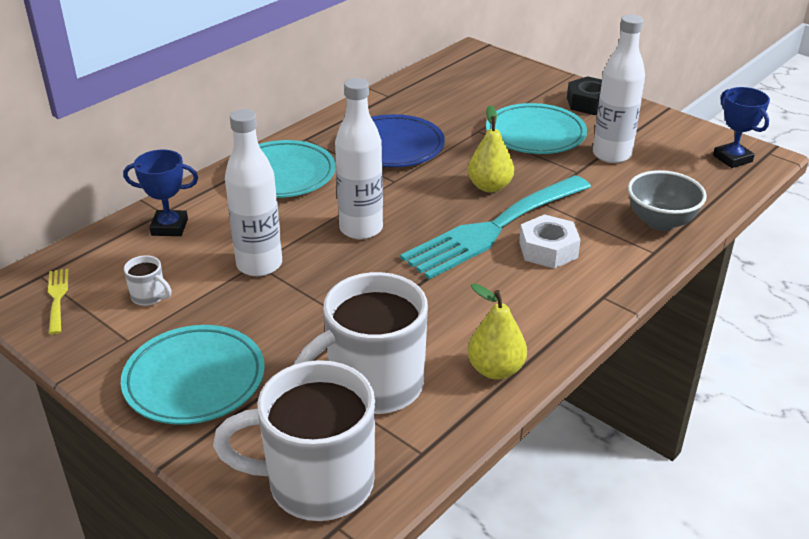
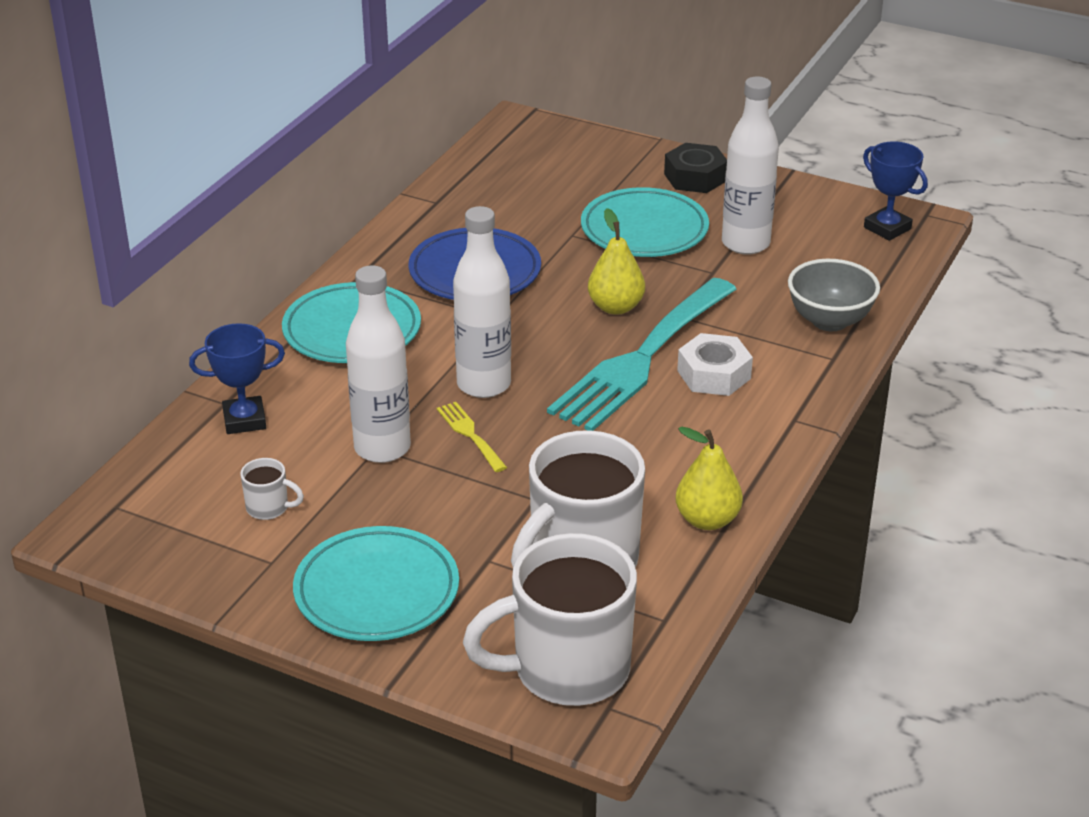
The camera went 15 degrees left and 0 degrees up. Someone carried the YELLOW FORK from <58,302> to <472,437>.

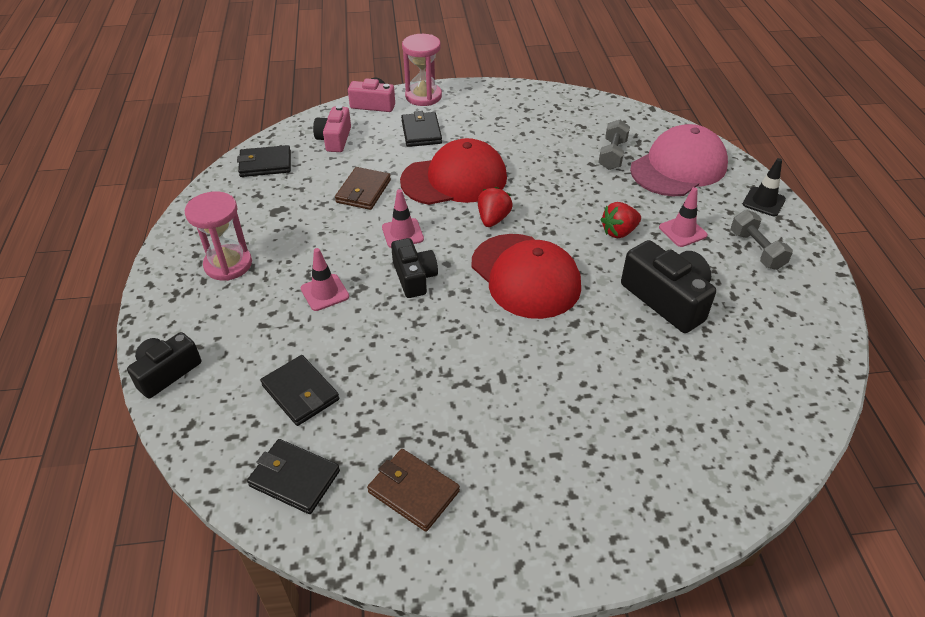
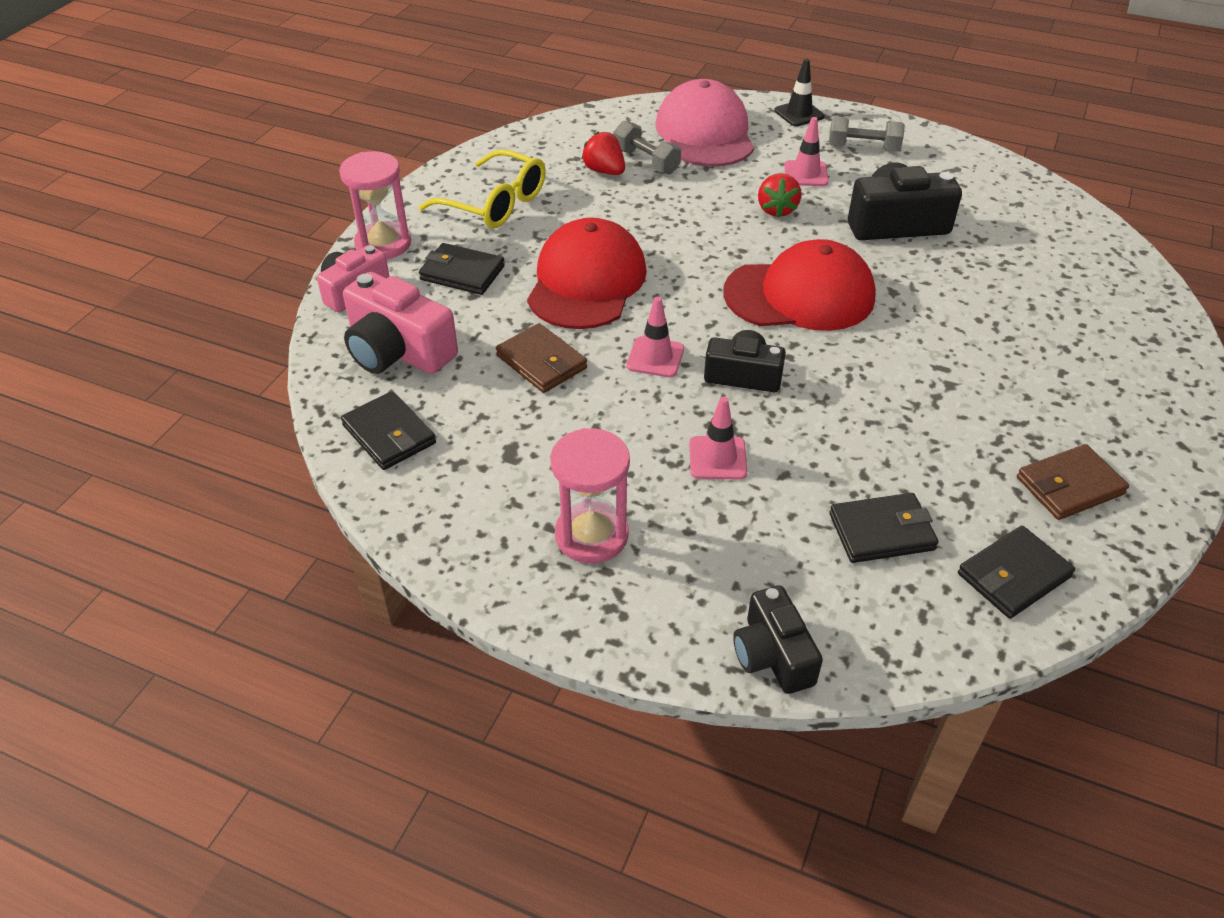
The camera went 60 degrees left and 0 degrees up. Someone put down the YELLOW GLASSES at <482,188>. Someone carried the RED STRAWBERRY from <495,207> to <603,153>. Someone rotated the BLACK WALLET at <264,161> by 60 degrees counterclockwise. Someone scaled the PINK CAMERA at <332,128> by 1.53.

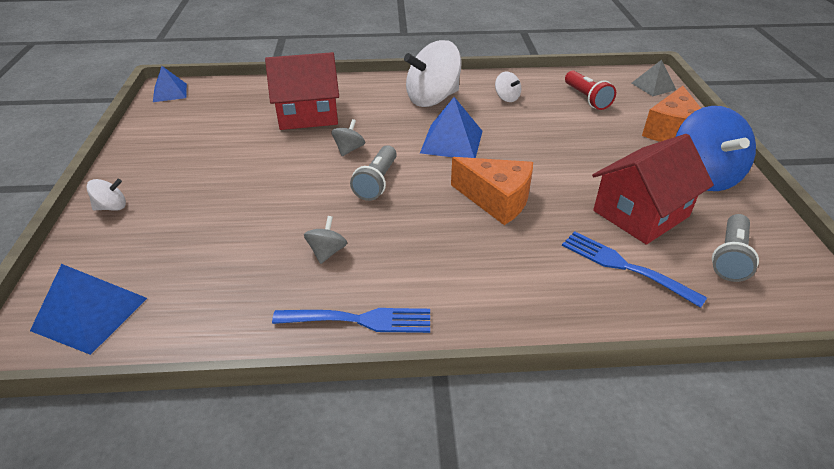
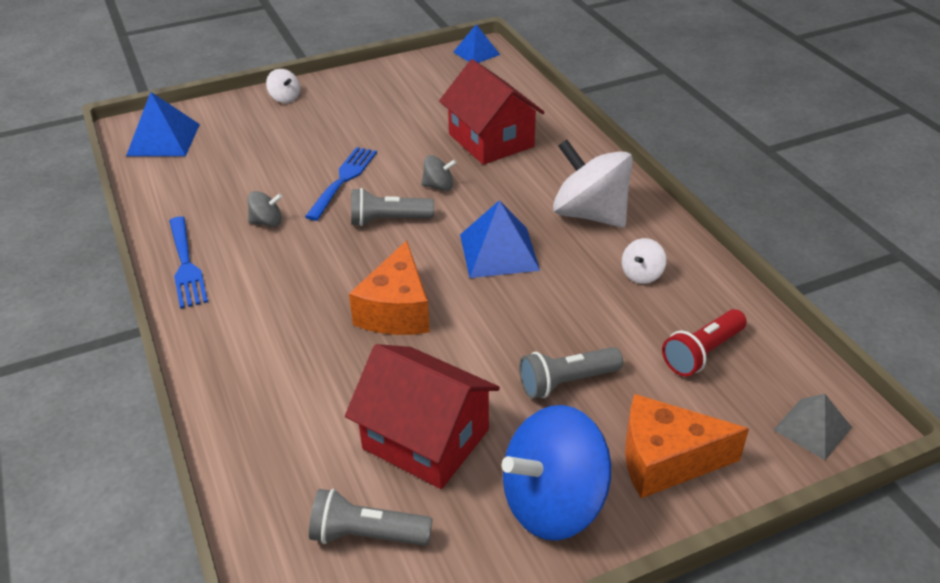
The camera went 70 degrees right and 0 degrees up. Someone put down the GREY FLASHLIGHT at <571,373>. Someone carried the BLUE FORK from <634,269> to <341,184>.

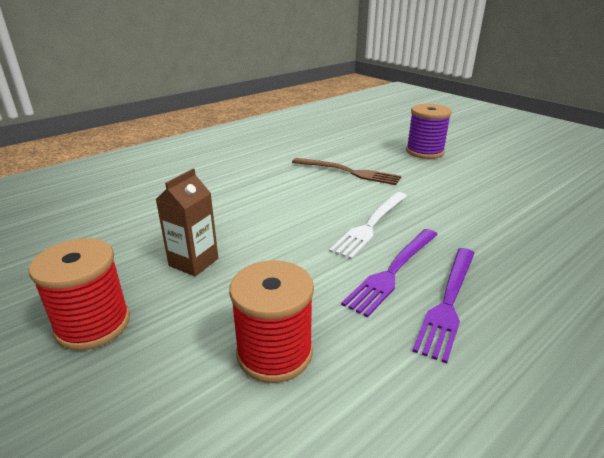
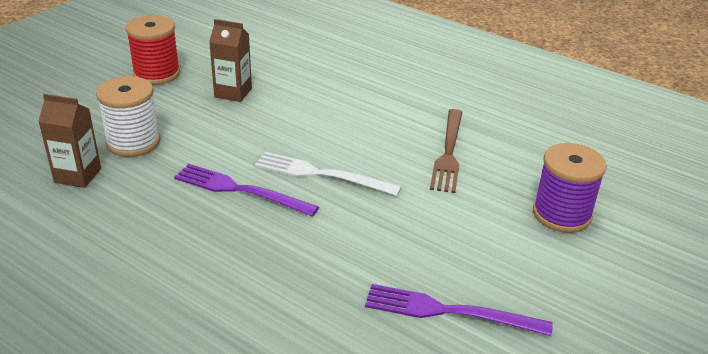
The camera went 75 degrees right and 5 degrees up. Someone put down the BROWN CARTON at <69,141>. Someone carried the PURPLE FORK from <443,305> to <459,310>. Someone repainted the RED SPOOL at <271,321>, which became the WHITE SPOOL at <128,116>.

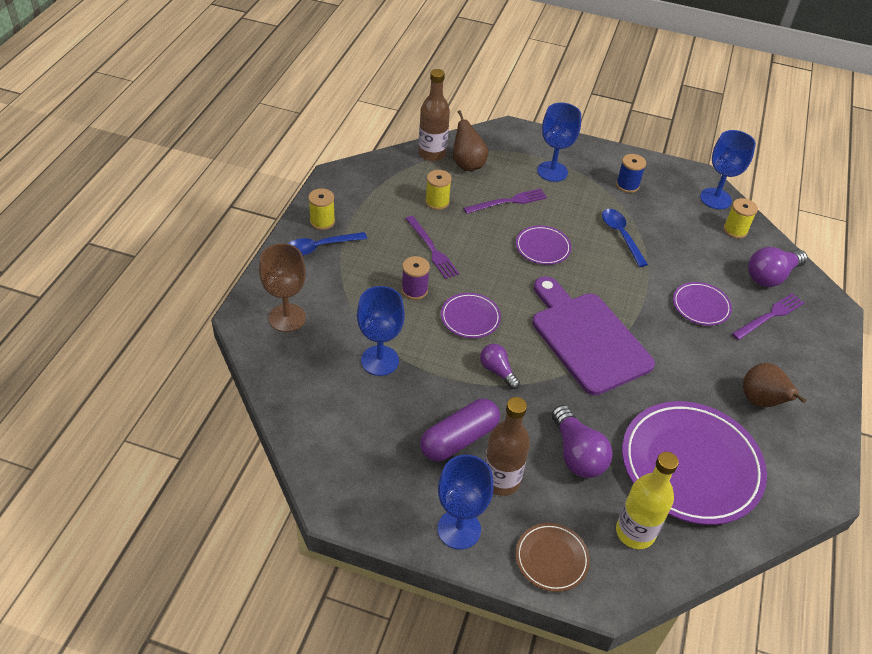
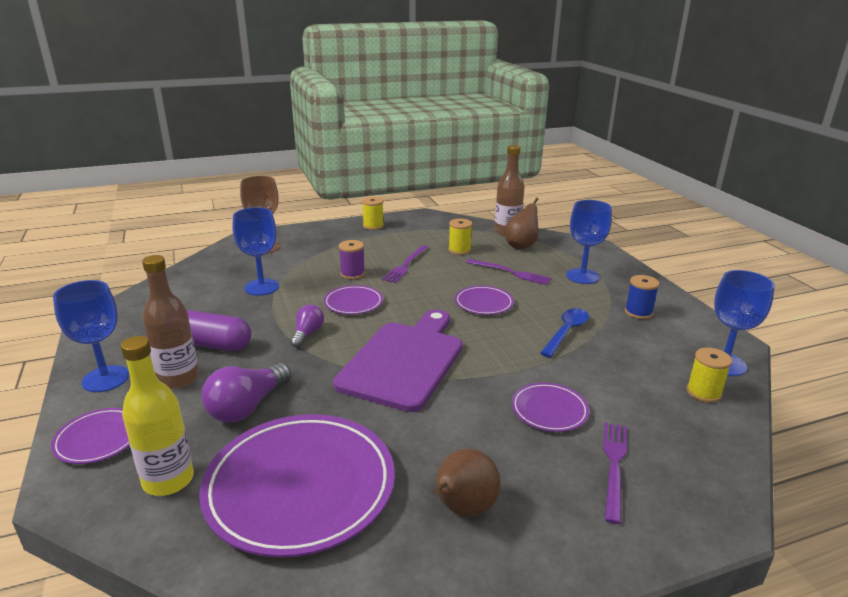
The camera went 55 degrees right and 20 degrees down. Someone took away the BLUE SPOON at <327,244>. Someone took away the PURPLE LIGHT BULB at <777,267>. Someone repainted the BROWN PLATE at <553,557>, which became the PURPLE PLATE at <90,436>. Someone rotated the PURPLE FORK at <768,316> by 90 degrees counterclockwise.

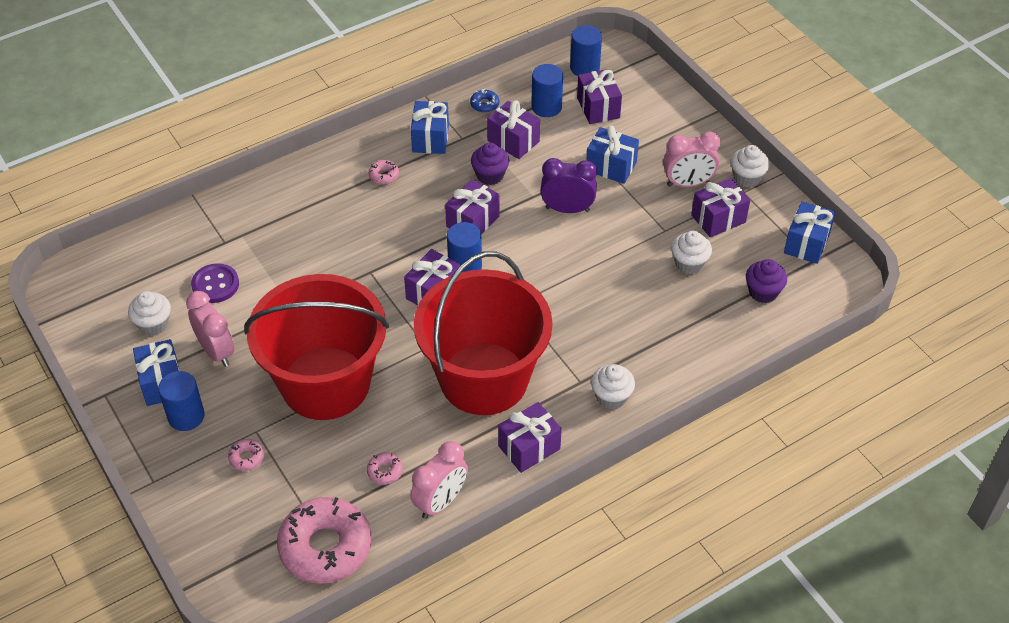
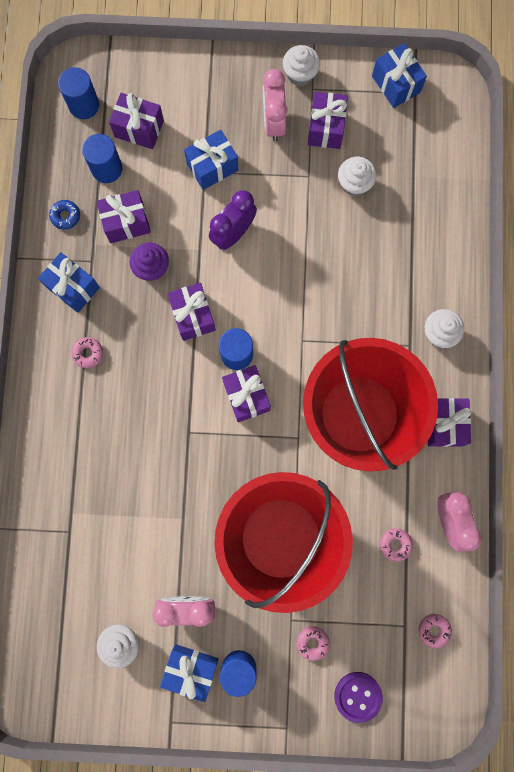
The camera went 55 degrees left and 30 degrees up. Someone took away the PURPLE CUPCAKE at <766,281>. Someone carried the PURPLE BUTTON from <215,283> to <358,697>. Someone rotated the PINK CLOCK at <691,159> by 150 degrees clockwise. Someone scaled the PINK DONUT at <324,540> by 0.40.

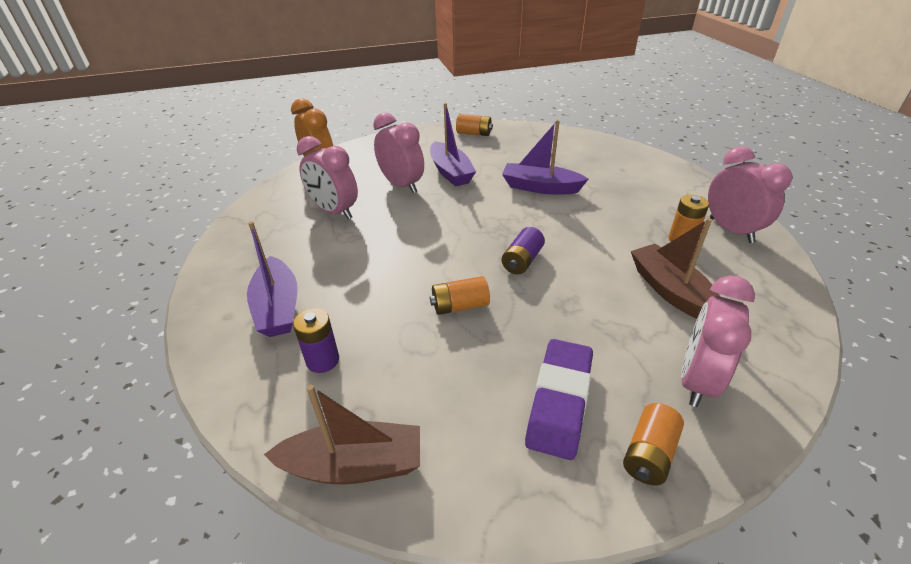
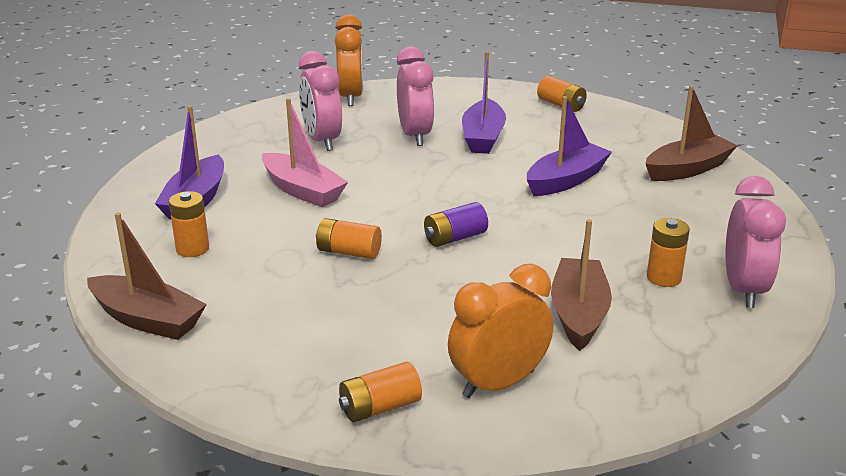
The camera went 30 degrees right and 10 degrees down. Someone took away the PURPLE ERASER at <559,399>. Someone put down the PINK BOAT at <305,152>. Someone put down the BROWN BOAT at <691,133>. Someone repainted the PURPLE BATTERY at <316,340>, which became the ORANGE BATTERY at <189,224>. Someone repainted the PINK CLOCK at <718,341>, which became the ORANGE CLOCK at <500,331>. Someone rotated the PURPLE BOAT at <545,157> by 90 degrees clockwise.

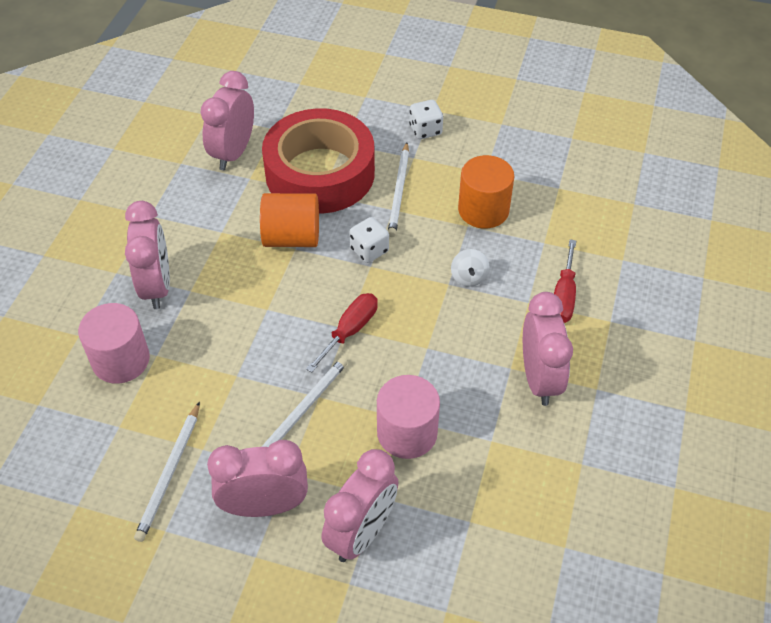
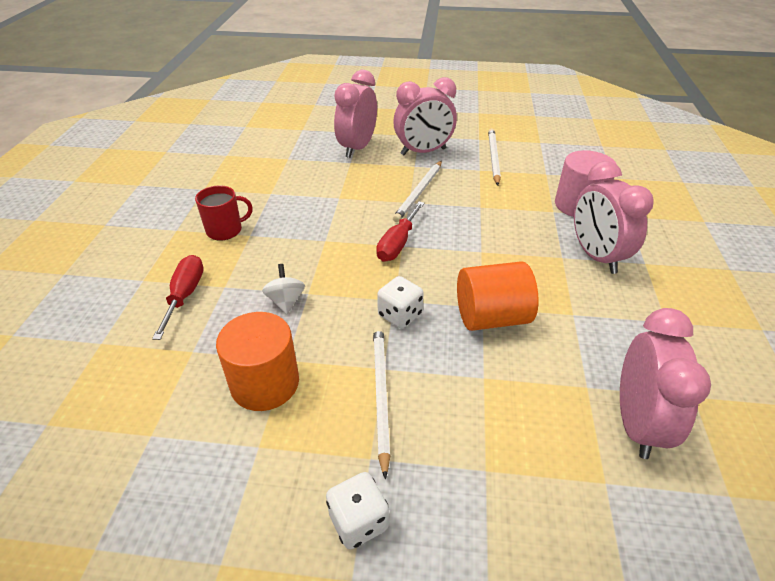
The camera went 170 degrees right and 10 degrees down. Someone took away the RED TAPE at <318,161>. Someone took away the PINK CYLINDER at <408,417>. Someone swapped the PINK CLOCK at <548,349> for the RED MUG at <224,212>.

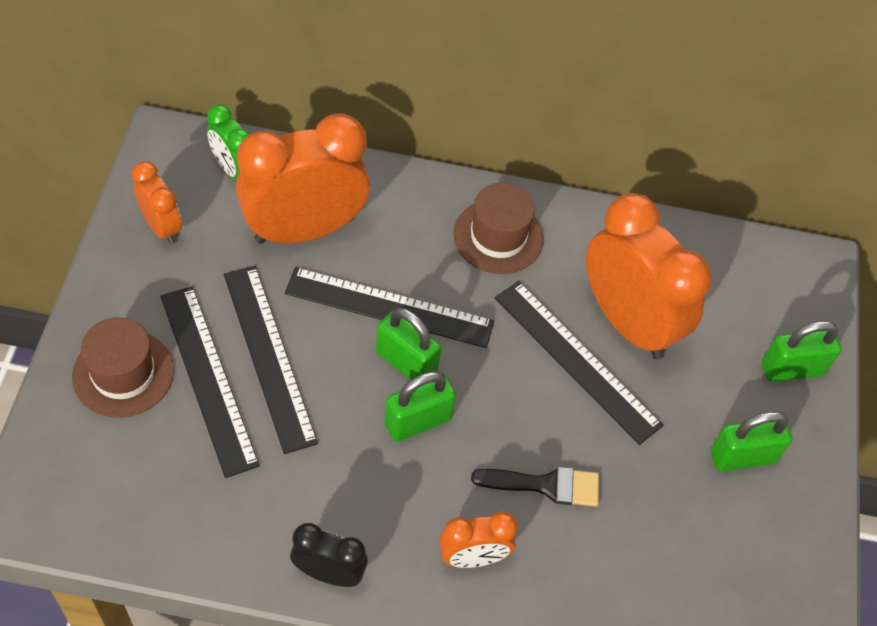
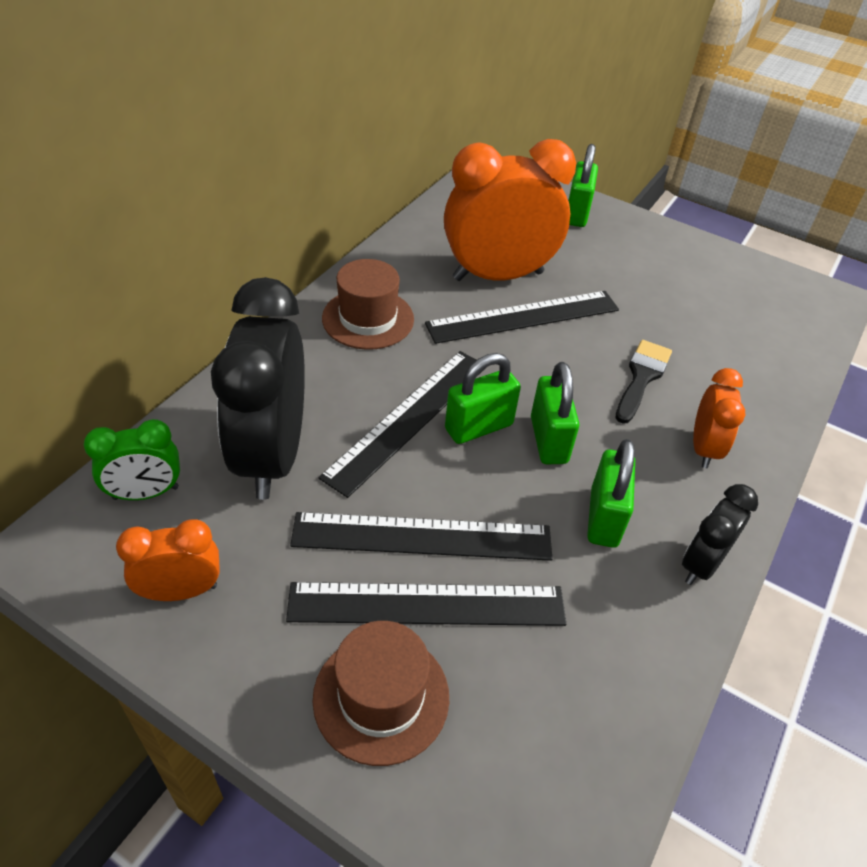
The camera went 65 degrees left and 10 degrees down. Someone carried the GREEN PADLOCK from <751,441> to <611,493>. Someone repainted the ORANGE CLOCK at <303,179>, which became the BLACK CLOCK at <258,388>.

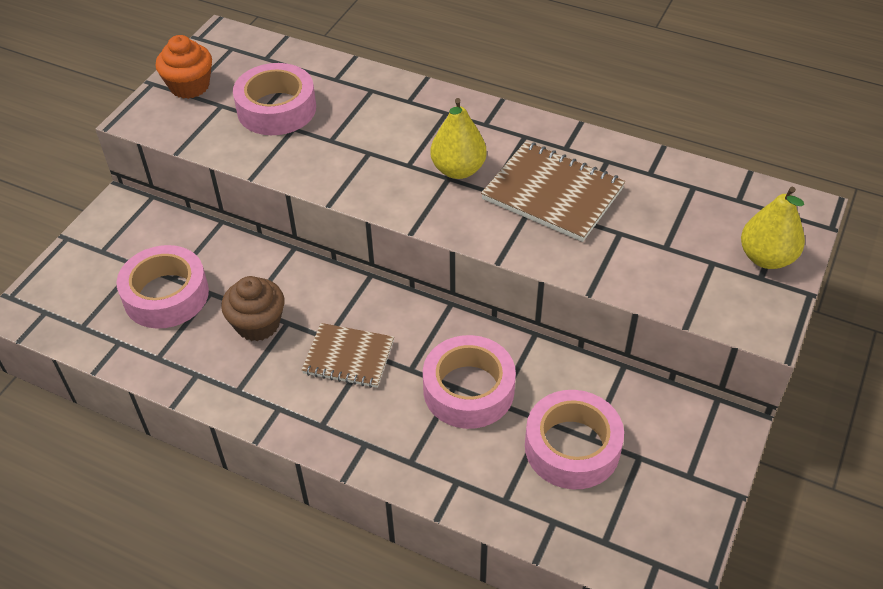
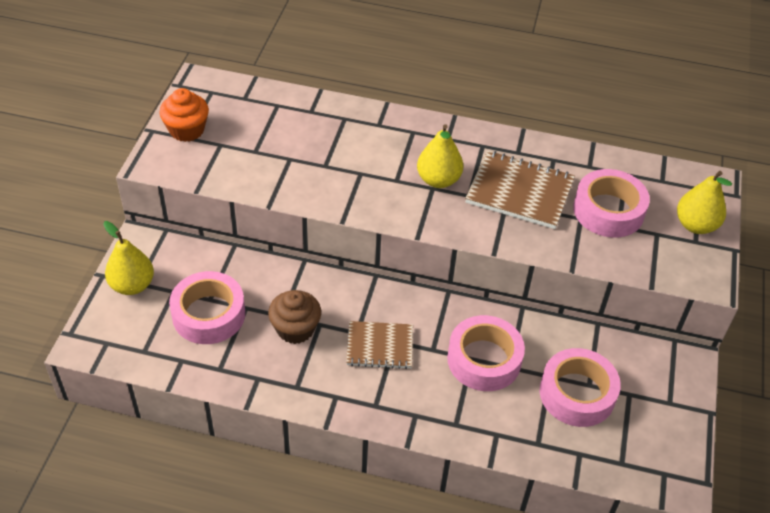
The camera went 15 degrees left and 0 degrees up. Someone put down the YELLOW PEAR at <128,258>. Someone carried the PINK TAPE from <274,99> to <611,203>.

